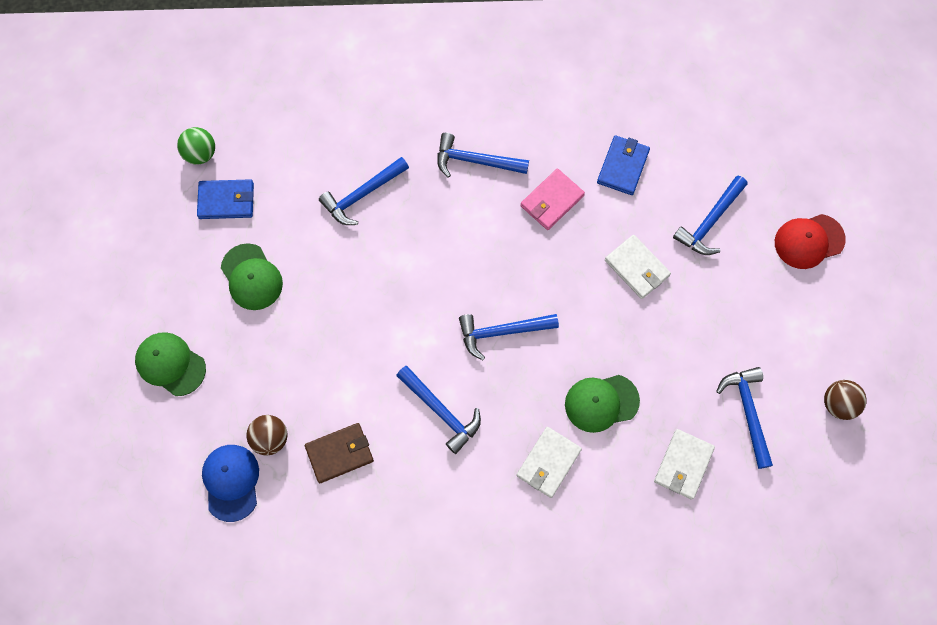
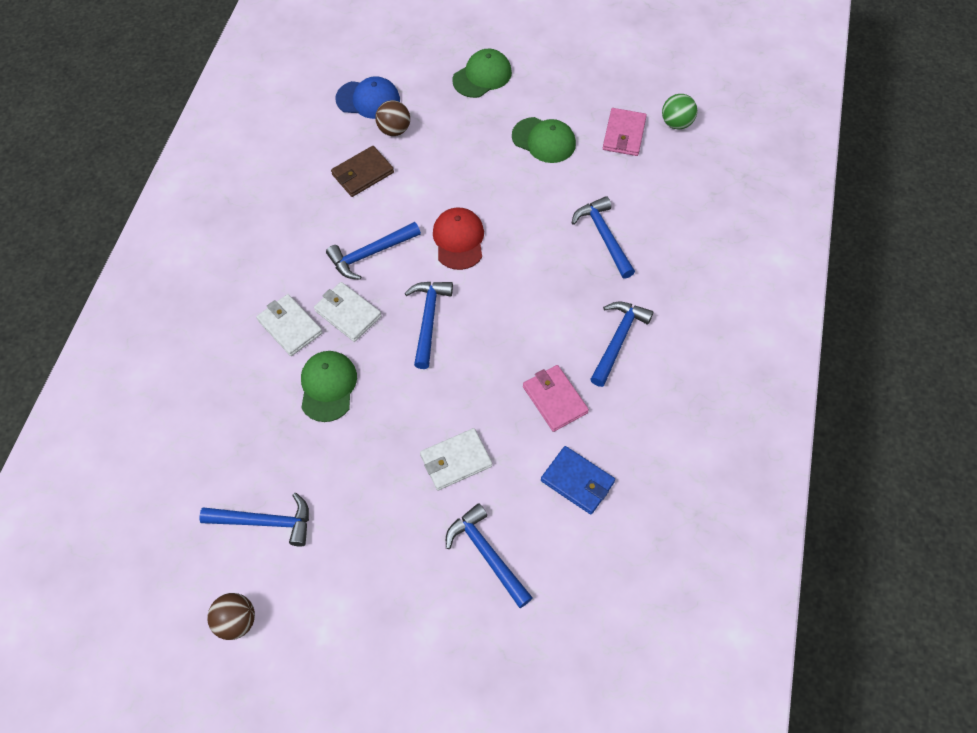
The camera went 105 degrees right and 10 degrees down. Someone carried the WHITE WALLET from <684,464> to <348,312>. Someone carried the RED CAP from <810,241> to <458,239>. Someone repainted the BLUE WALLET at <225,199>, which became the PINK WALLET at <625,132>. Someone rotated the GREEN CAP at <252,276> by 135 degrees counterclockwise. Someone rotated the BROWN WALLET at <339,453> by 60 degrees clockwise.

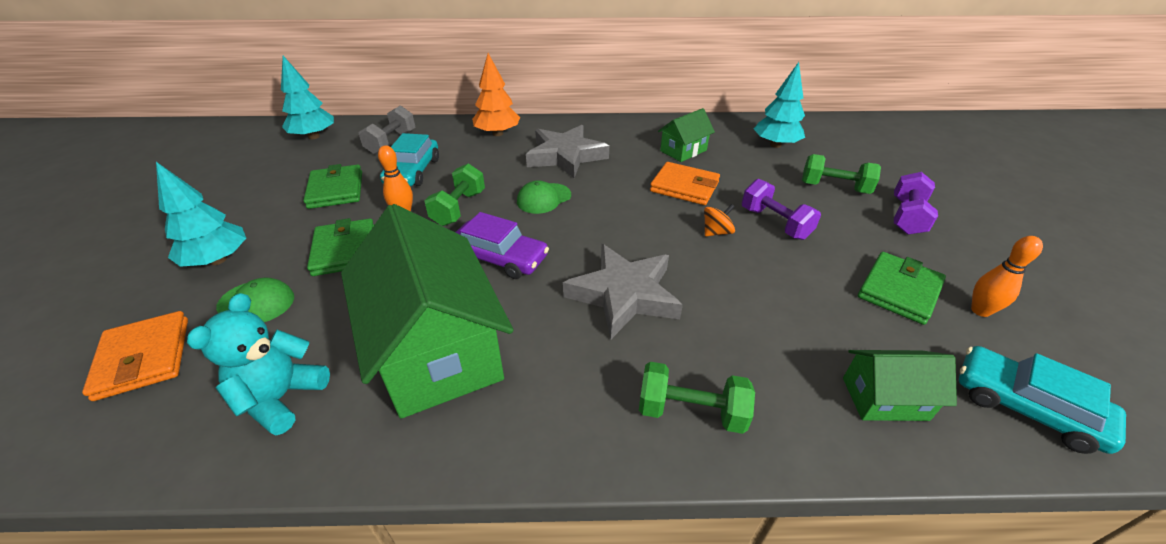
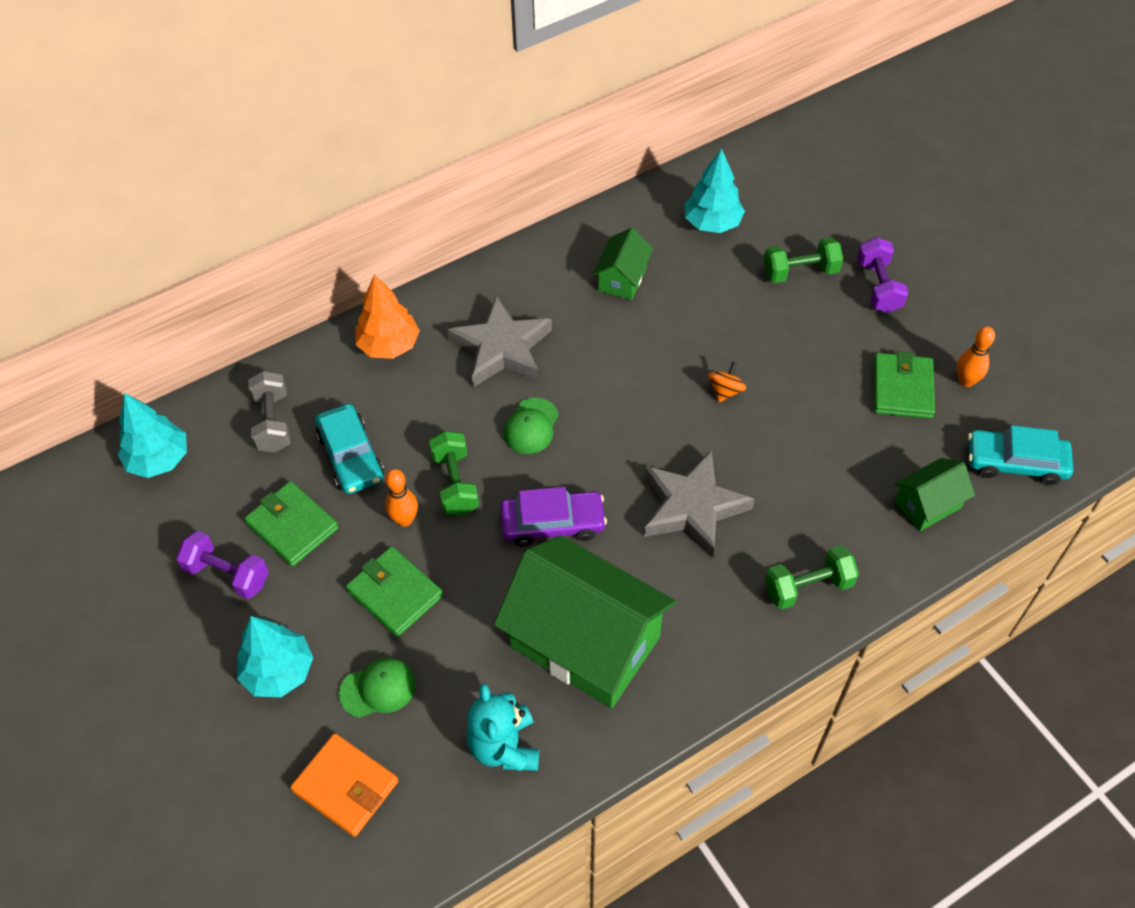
The camera went 30 degrees left and 15 degrees up. Someone took away the ORANGE WALLET at <685,183>. Someone carried the PURPLE DUMBBELL from <781,209> to <222,565>.

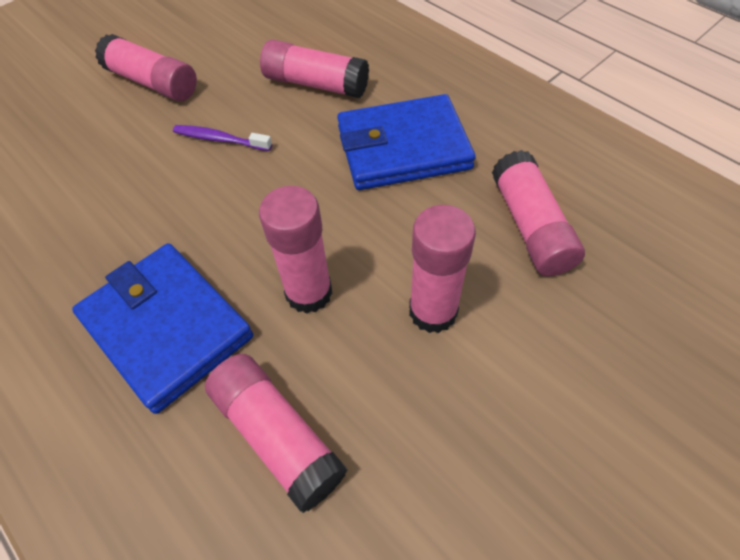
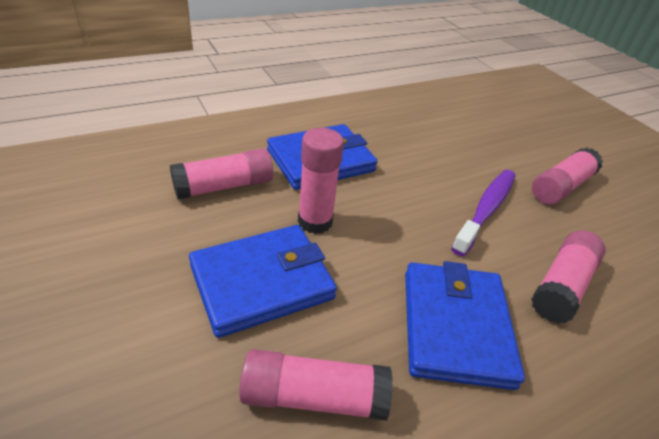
The camera went 100 degrees right and 15 degrees down. Someone swapped the PINK GLUE STICK at <442,269> for the BLUE WALLET at <263,281>. Someone scaled the PURPLE TOOTHBRUSH at <222,138> by 1.71.

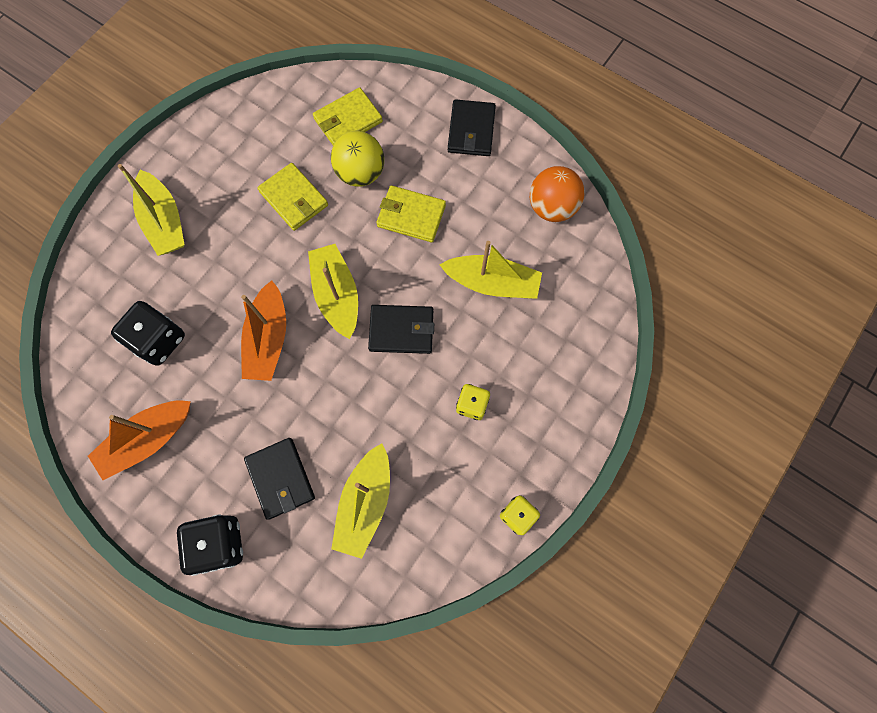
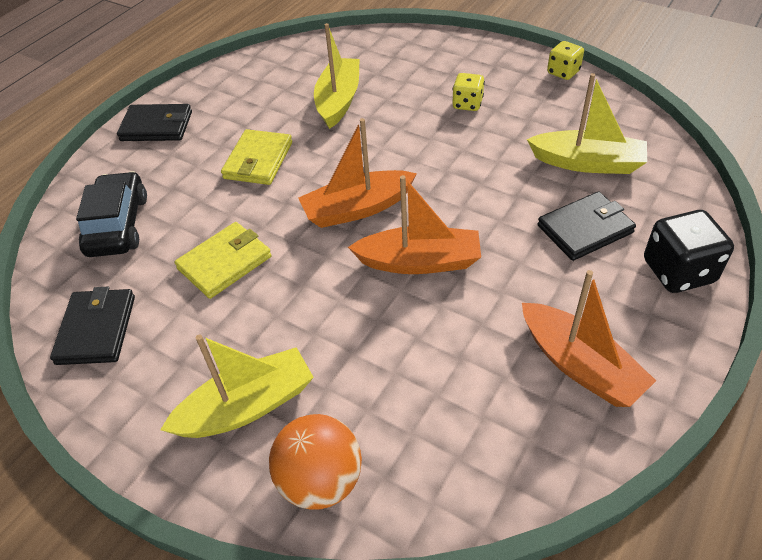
The camera went 90 degrees left and 25 degrees down. Someone took away the BLACK DICE at <148,333>. Someone took away the YELLOW BALL at <357,159>. Someone carried the BLACK WALLET from <401,329> to <92,326>. Someone carried the ORANGE BALL from <557,194> to <315,462>. Someone swapped the YELLOW WALLET at <348,116> for the BLACK CAR at <111,214>. Someone repainted the YELLOW BOAT at <333,291>, which became the ORANGE BOAT at <357,173>.

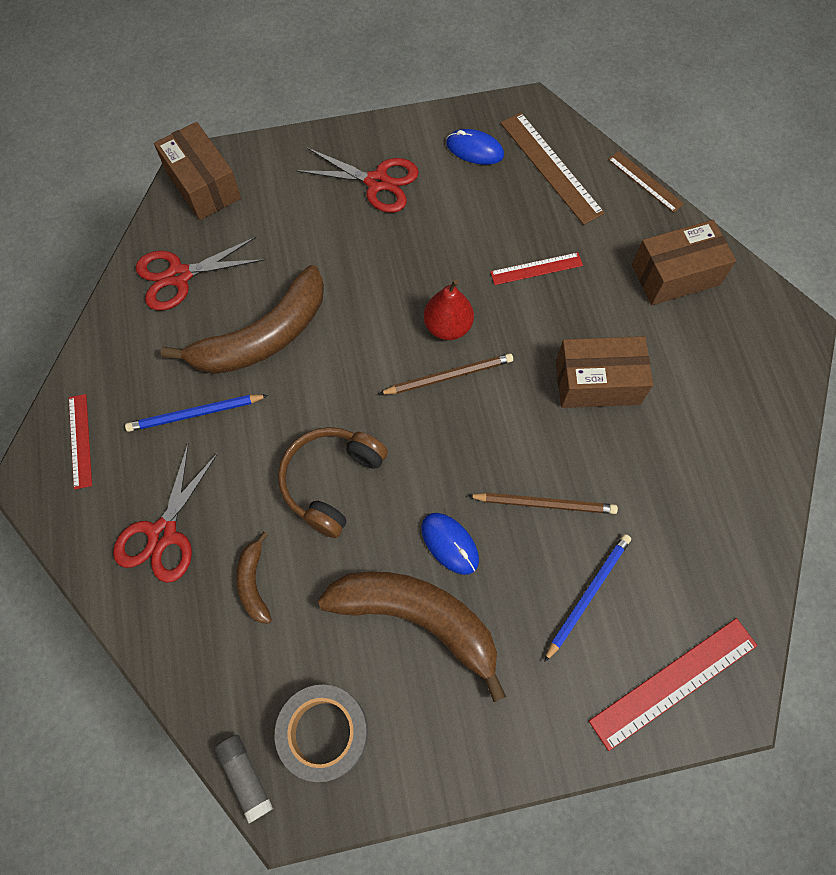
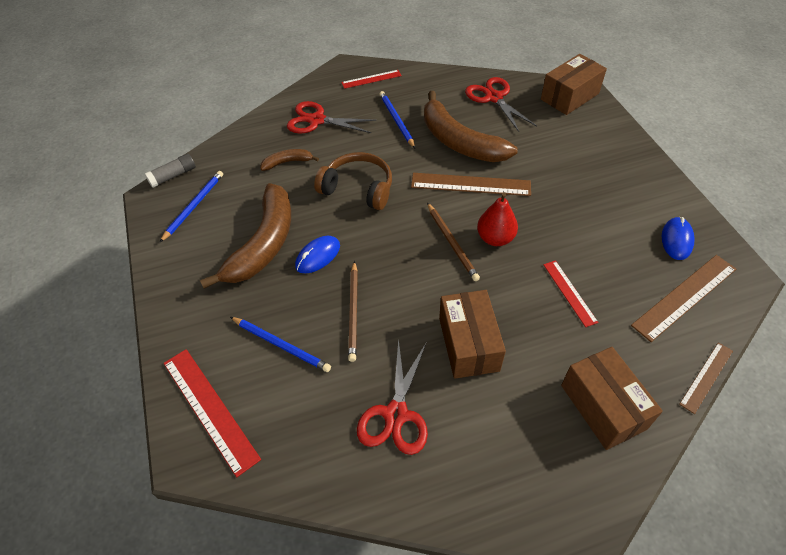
The camera went 85 degrees right and 15 degrees down. Someone put down the BROWN RULER at <471,184>. Someone carried the RED SCISSORS from <357,180> to <392,396>. Someone swapped the GREY TAPE at <321,733> for the BLUE PENCIL at <191,207>.

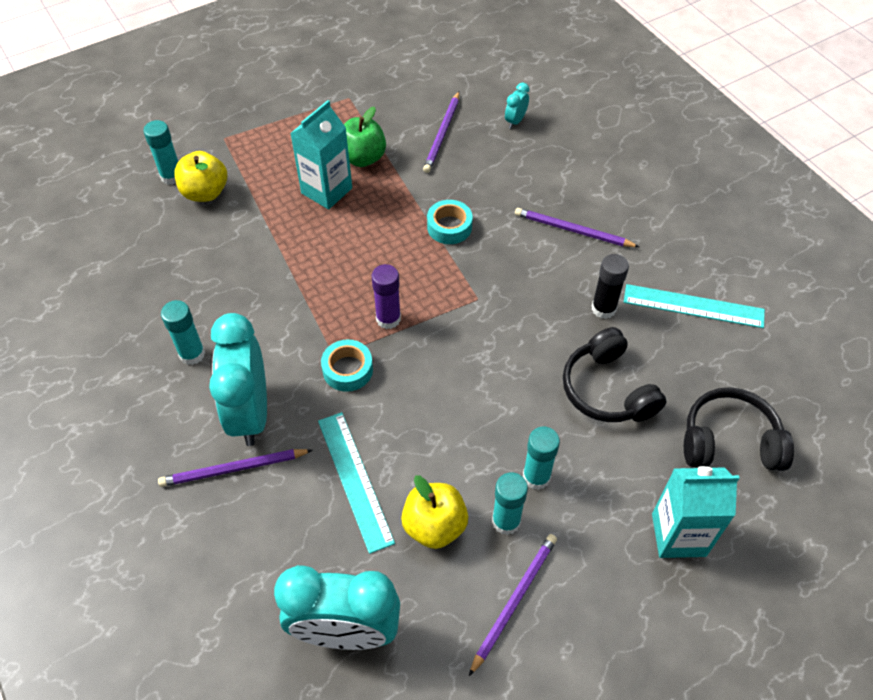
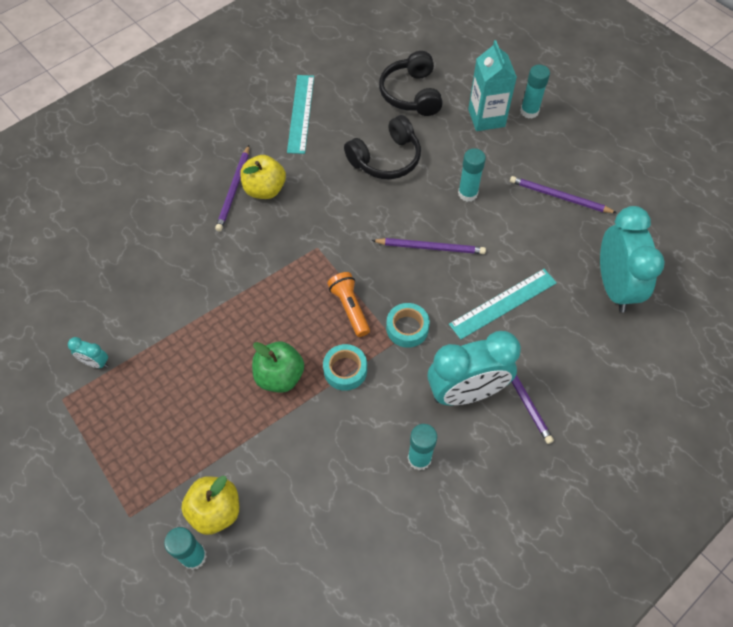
The camera went 100 degrees left and 5 degrees up. Someone took away the TURQUOISE CARTON at <321,154>. Someone took away the BLACK GLUE STICK at <610,286>. Someone carried the GREEN APPLE from <365,137> to <278,367>. Someone carried the YELLOW APPLE from <434,512> to <263,177>. Someone carried the PURPLE PENCIL from <441,132> to <429,246>. Someone carried the TURQUOISE TAPE from <450,222> to <345,367>. Someone carried the TURQUOISE GLUE STICK from <510,503> to <535,92>. Someone carried the TURQUOISE CLOCK from <517,106> to <88,352>. Someone swapped the PURPLE GLUE STICK at <386,296> for the ORANGE FLASHLIGHT at <348,304>.

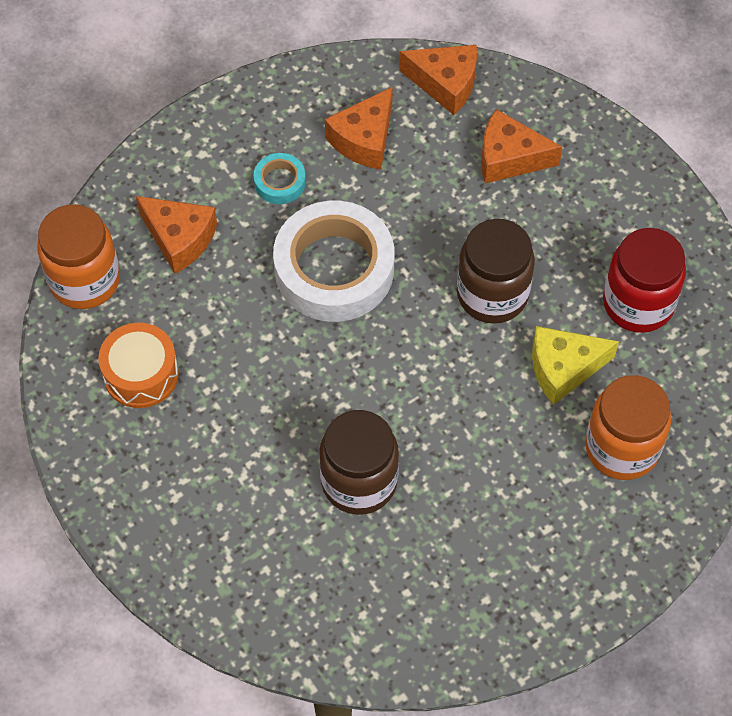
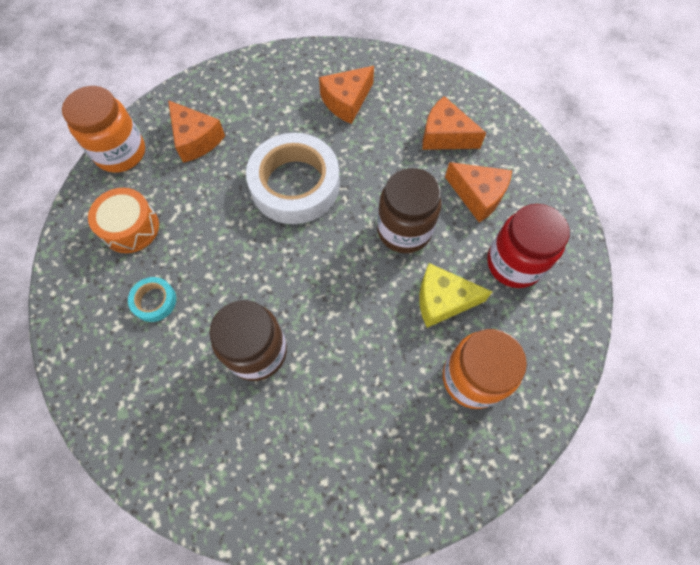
The camera went 15 degrees right and 5 degrees up. Someone carried the TURQUOISE TAPE from <280,178> to <152,299>. Someone carried the ORANGE CHEESE from <438,80> to <478,192>.

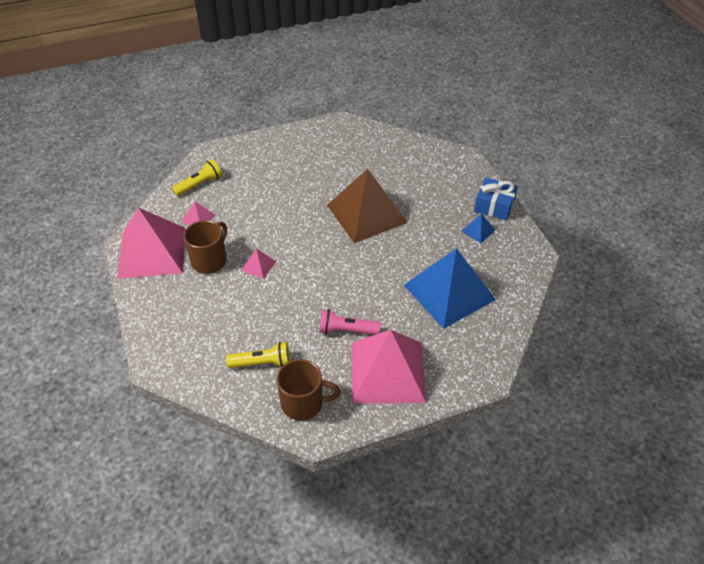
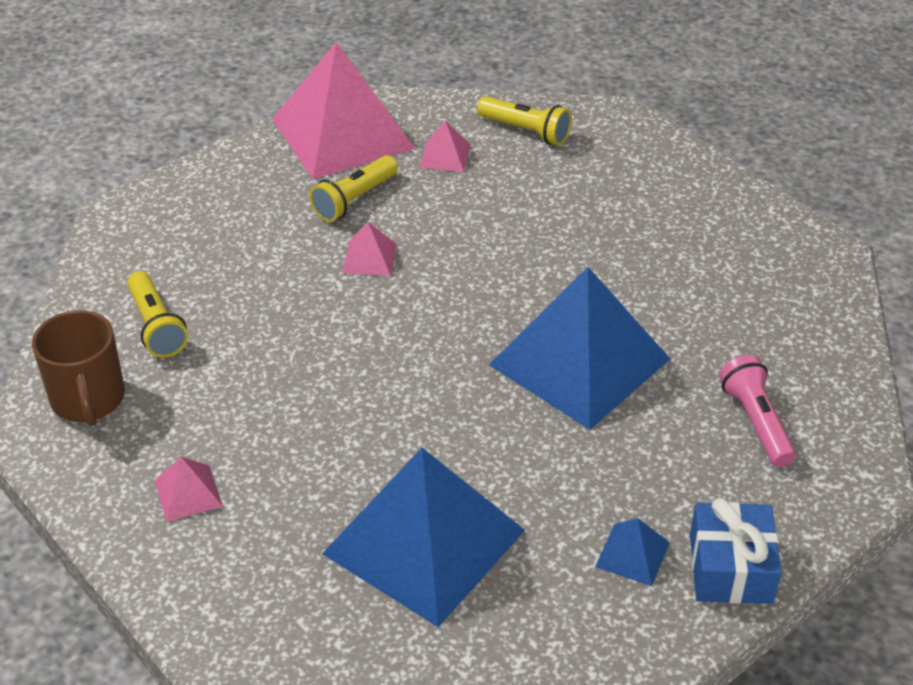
The camera went 70 degrees right and 5 degrees down. Someone carried the PINK FLASHLIGHT from <349,322> to <757,411>. Someone swapped the BROWN MUG at <205,247> for the YELLOW FLASHLIGHT at <353,188>. Someone repainted the BROWN PYRAMID at <367,206>, which became the BLUE PYRAMID at <579,348>. Someone scaled the PINK PYRAMID at <389,366> by 0.40.

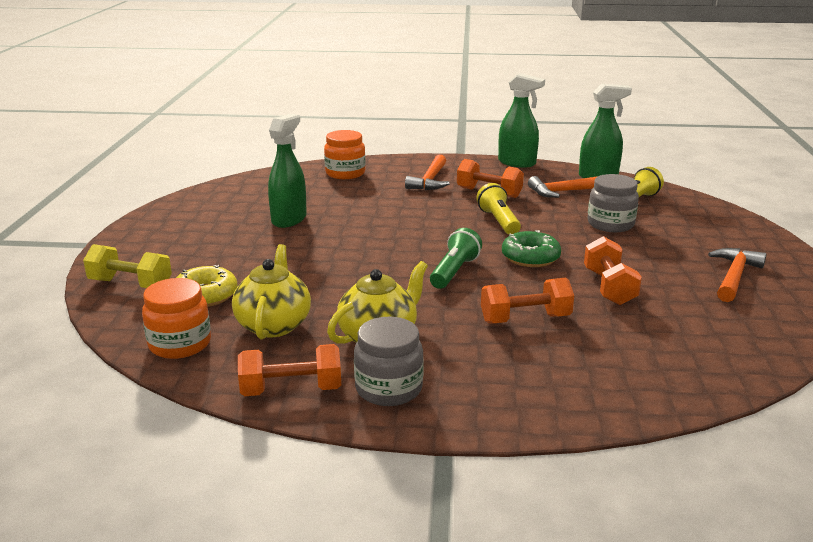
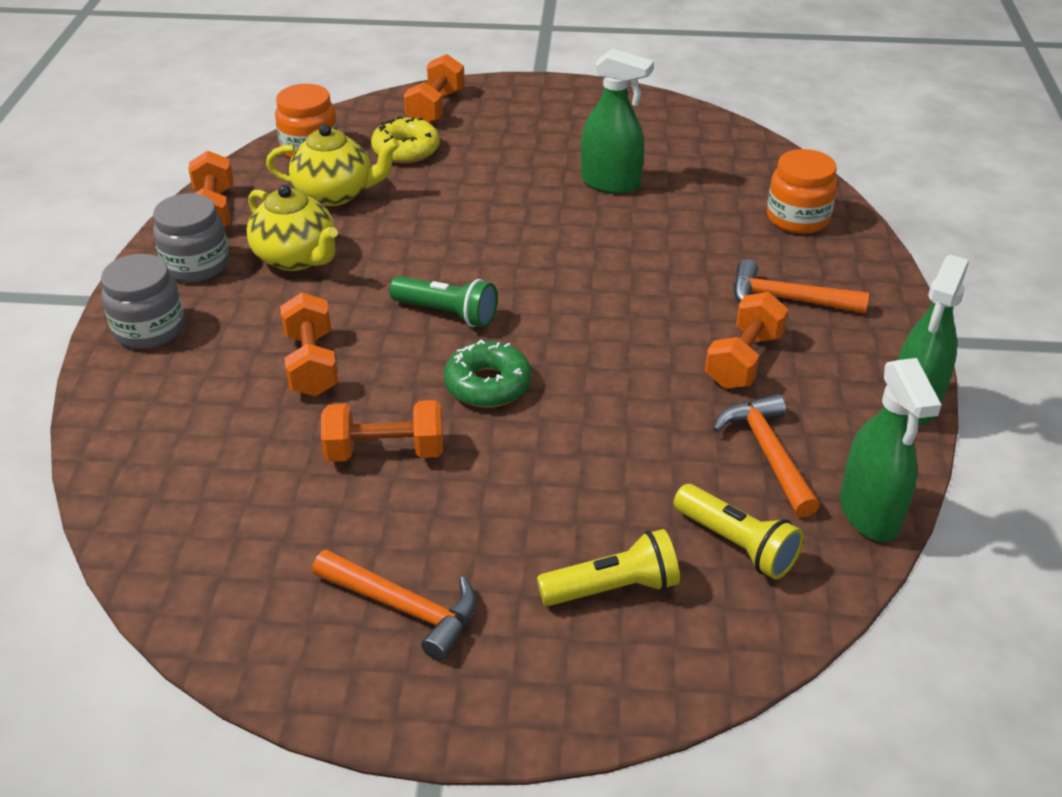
The camera went 90 degrees right and 15 degrees up. Someone carried the YELLOW FLASHLIGHT from <499,209> to <608,567>. Someone carried the GREY JAR from <613,203> to <143,301>. Someone repainted the YELLOW DUMBBELL at <127,266>, which became the ORANGE DUMBBELL at <434,88>.

